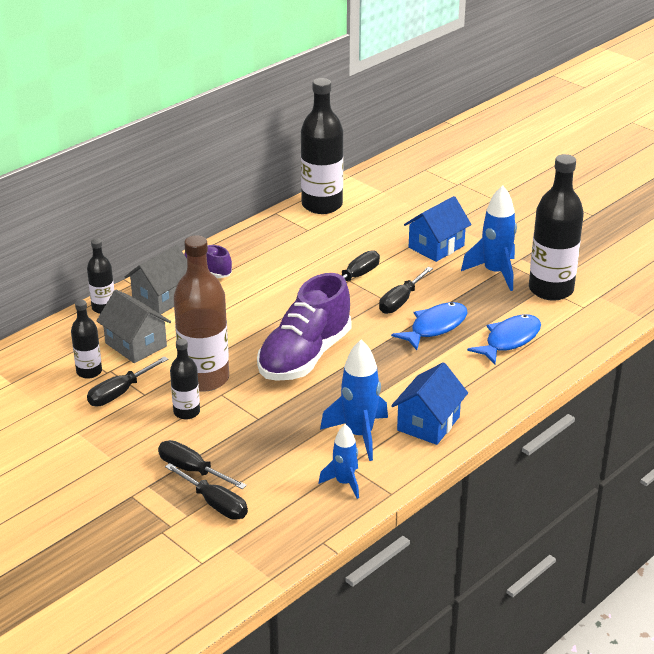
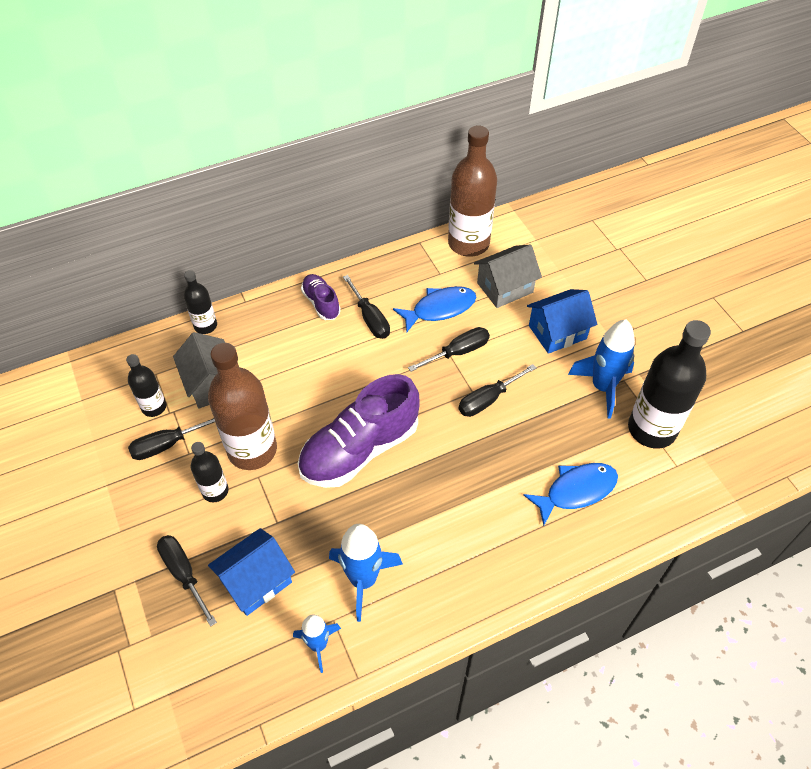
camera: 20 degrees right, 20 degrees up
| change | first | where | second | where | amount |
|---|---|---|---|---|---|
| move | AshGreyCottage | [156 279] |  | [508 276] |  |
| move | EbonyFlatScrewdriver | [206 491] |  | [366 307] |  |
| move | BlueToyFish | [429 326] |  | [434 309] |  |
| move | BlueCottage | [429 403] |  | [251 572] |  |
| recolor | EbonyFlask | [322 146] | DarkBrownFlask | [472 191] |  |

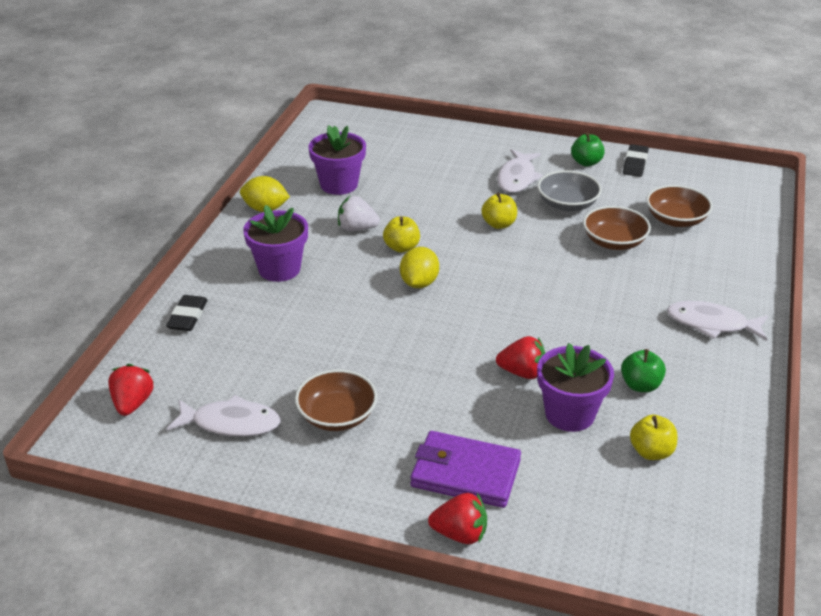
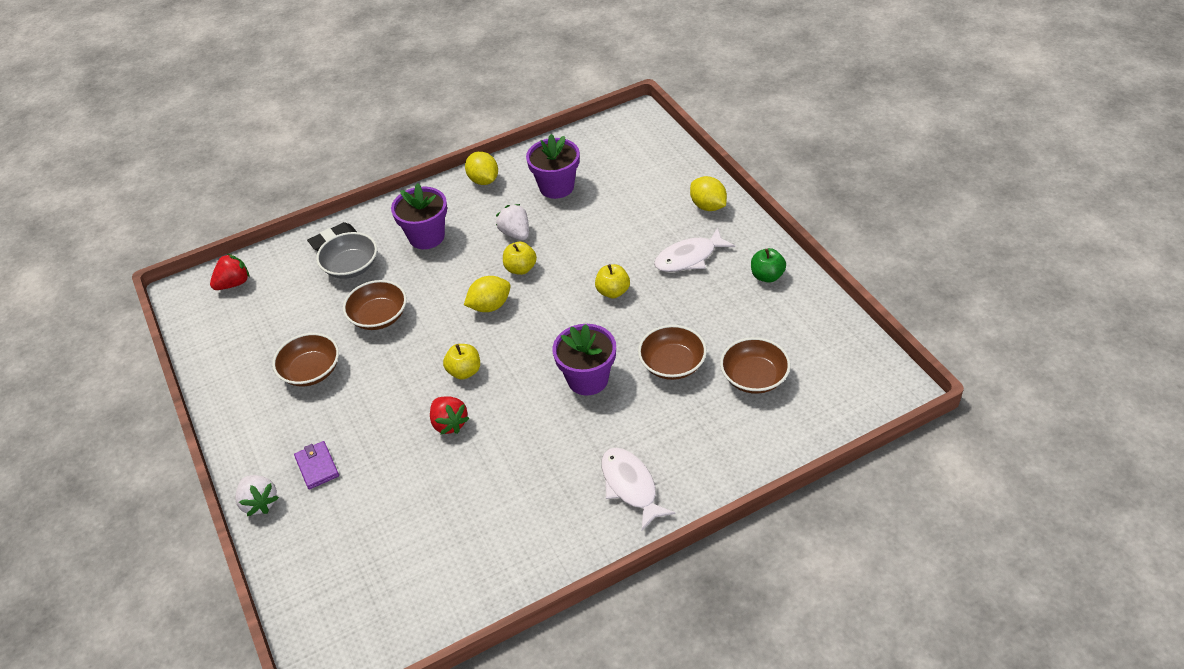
camera: 50 degrees right, 10 degrees up
| change | first | where | second | where | amount |
|---|---|---|---|---|---|
| delete | SnowWhiteToyFish | [224 416] |  |  |  |
| delete | GreenApple | [643 370] |  |  |  |
| delete | EbonyGumEraser | [636 160] |  |  |  |
| insert |  |  | DarkBrownDeepDish | [375 305] |  |
| insert |  |  | GoldenToyLemon | [708 193] |  |
| move | AshGreyDeepDish | [569 190] |  | [346 255] |  |
| move | PurplePottedPlant | [575 387] |  | [584 360] |  |
| move | GoldenApple | [653 437] |  | [461 362] |  |
| recolor | ScarletToyStrawberry | [457 518] | SnowWhiteToyStrawberry | [257 495] |  |
| resize | PurpleCardWallet | [466 469] |  | [316 465] | x0.57 |

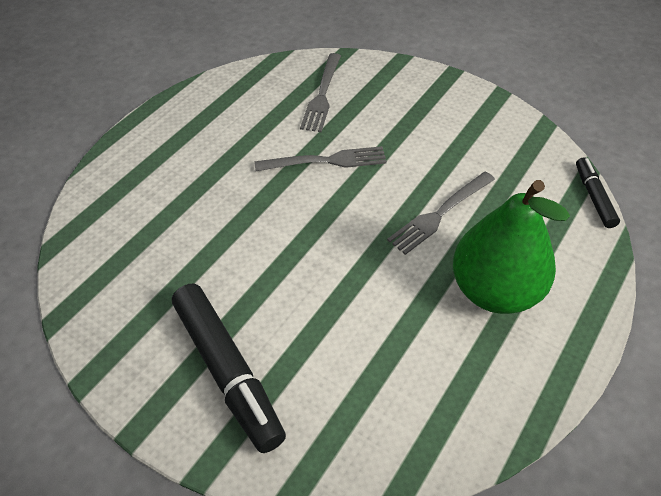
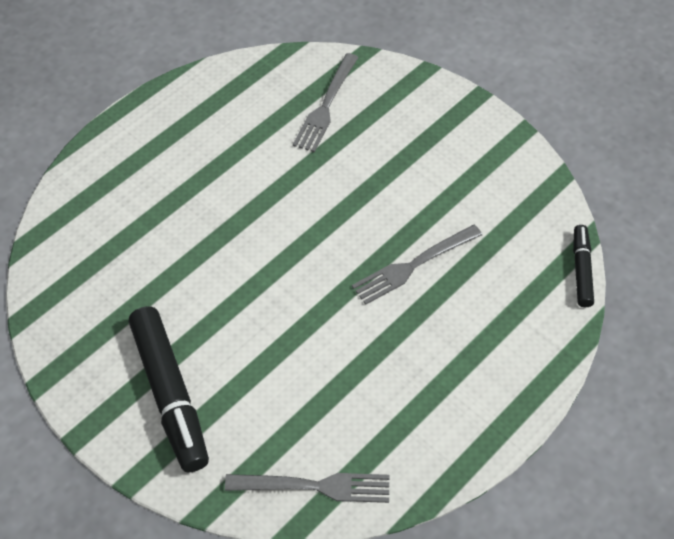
camera: 10 degrees right, 5 degrees up
| change | first | where | second | where | amount |
|---|---|---|---|---|---|
| delete | GreenToyPear | [511 247] |  |  |  |
| move | AshGreyDinnerFork | [320 158] |  | [307 488] |  |

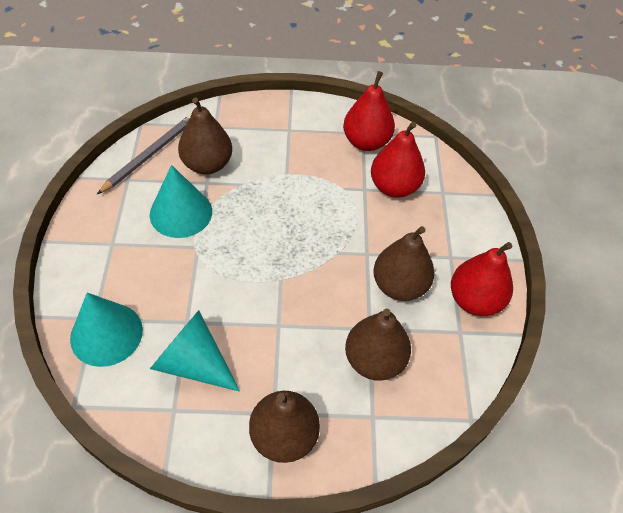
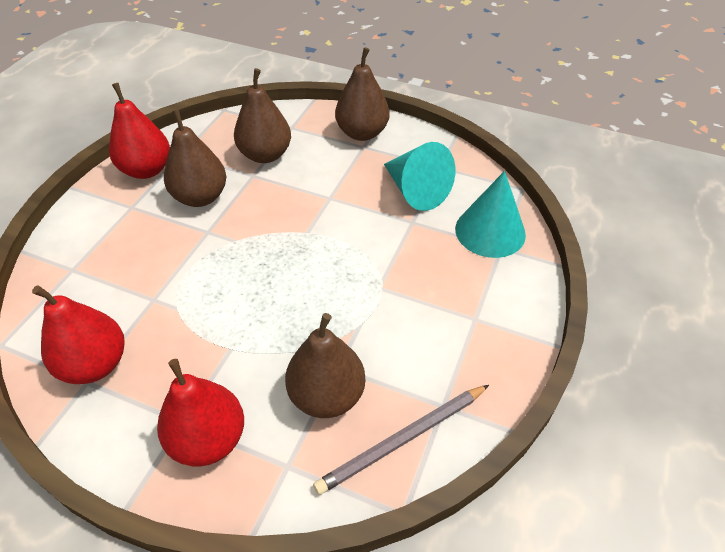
camera: 155 degrees left, 5 degrees down
| change | first | where | second | where | amount |
|---|---|---|---|---|---|
| delete | TealSolidCone | [181 201] |  |  |  |
| move | ScarletToyPear | [398 160] |  | [200 413] |  |

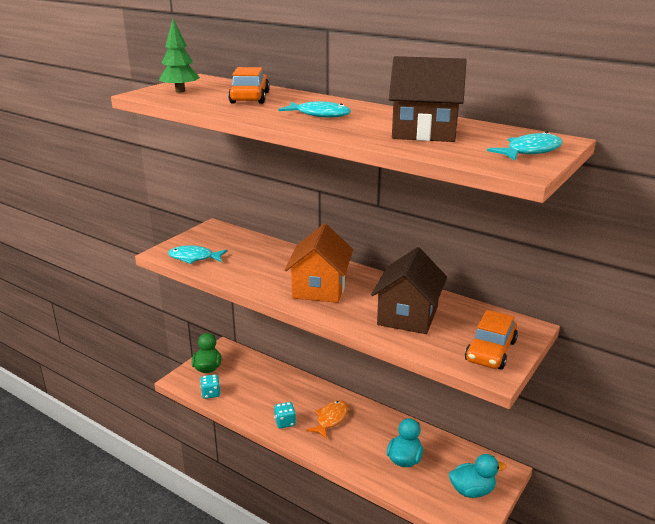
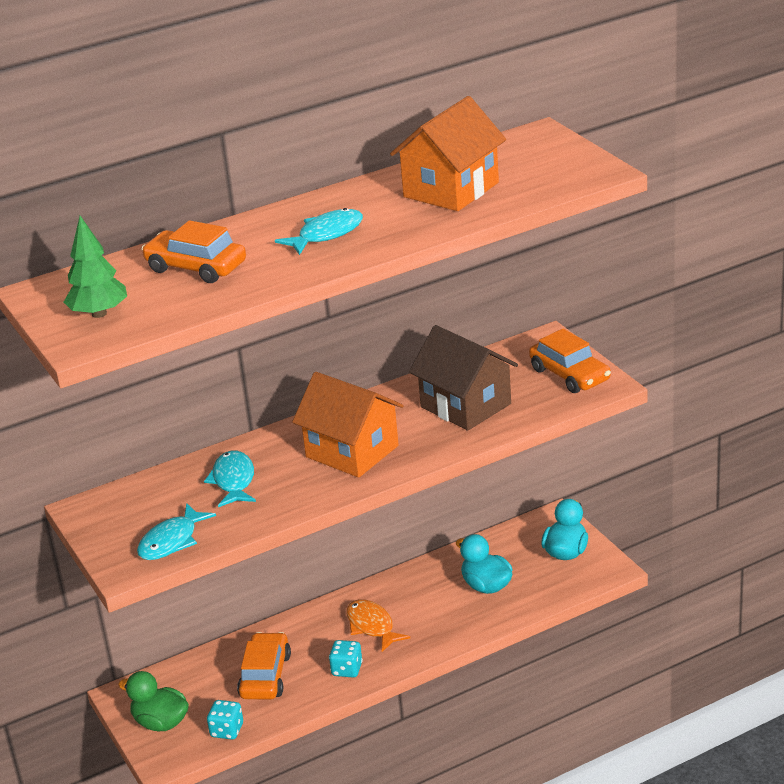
camera: 60 degrees left, 5 degrees up
| change | first | where | second | where | amount |
|---|---|---|---|---|---|
| insert |  |  | OrangeAutomobile | [264 665] |  |
| move | TealToyFish | [525 146] |  | [230 479] |  |
| recolor | DarkBrownCottage | [428 99] | OrangeCottage | [448 153] |  |

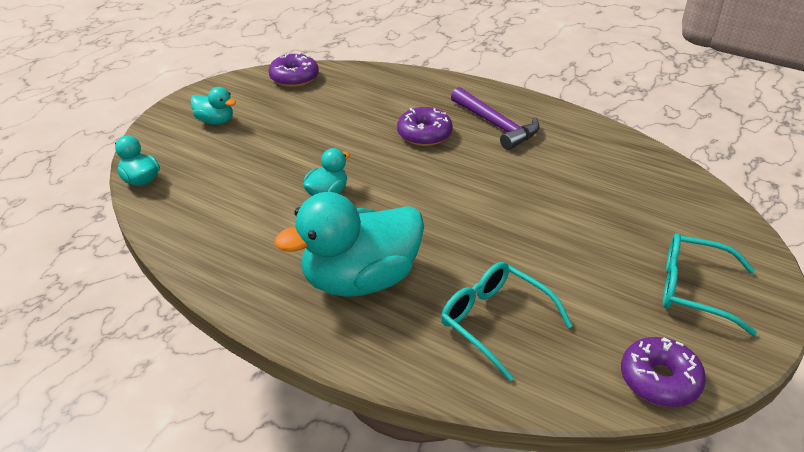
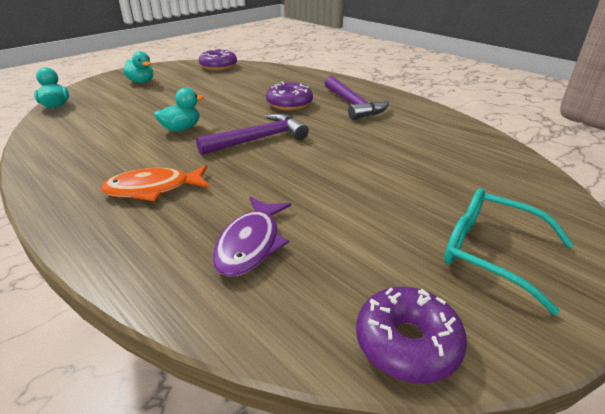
camera: 15 degrees right, 5 degrees down
| change | first | where | second | where | amount |
|---|---|---|---|---|---|
| insert |  |  | PurpleHammer | [252 134] |  |
| replace | TealDuck | [349 244] | OrangeToyFish | [155 183] |  |
| replace | TealGlasses | [507 321] | PurpleToyFish | [251 237] |  |

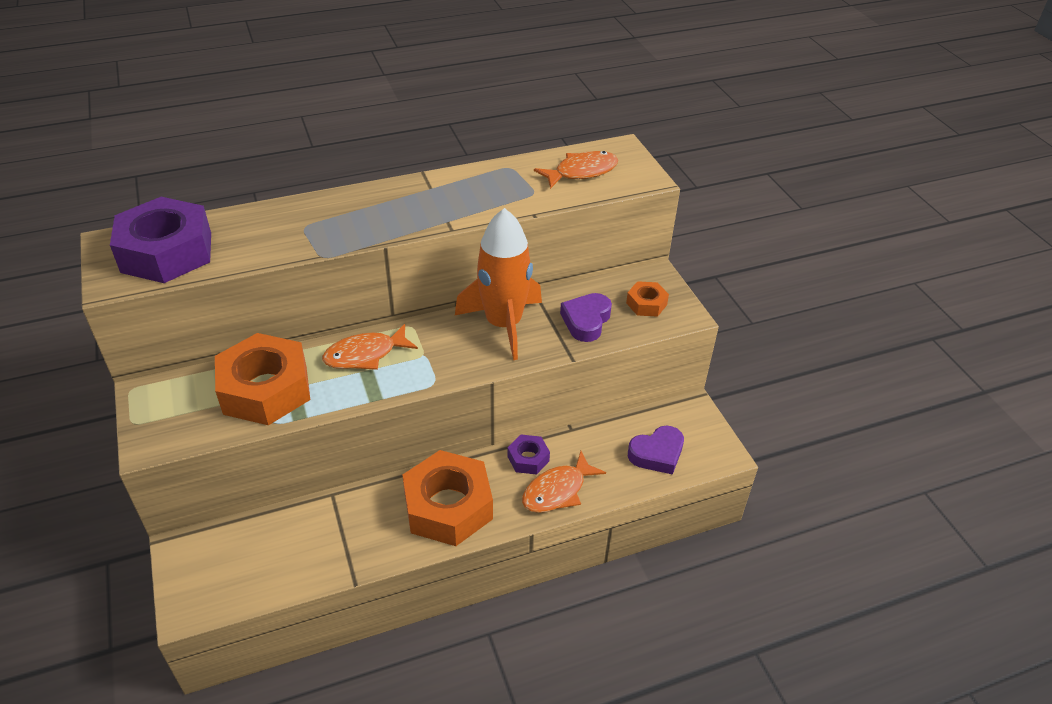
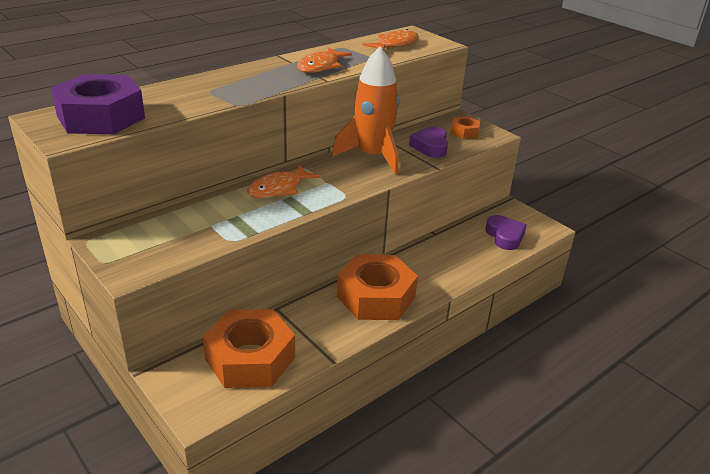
camera: 20 degrees left, 10 degrees down
| change | first | where | second | where | amount |
|---|---|---|---|---|---|
| delete | PurpleHexNut | [529 454] |  |  |  |
| move | OrangeHexNut | [262 379] |  | [249 348] |  |
| move | OrangeToyFish | [564 482] |  | [324 60] |  |
| rotate | PurpleHeart | [656 450] |  | [506 232] | 60 degrees counterclockwise |

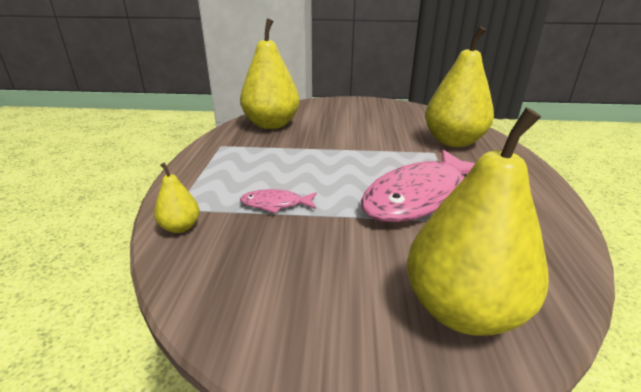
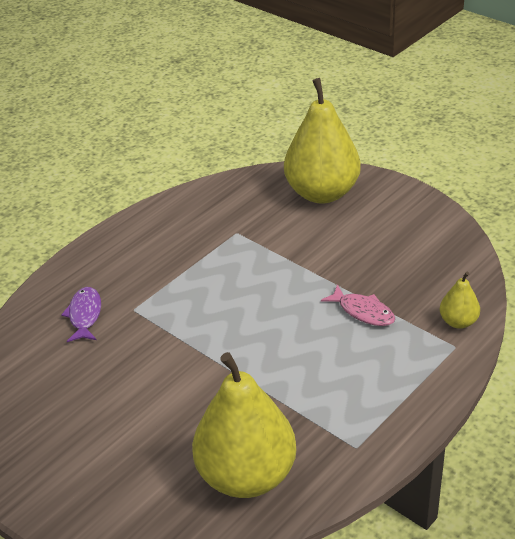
camera: 140 degrees left, 10 degrees up
| change | first | where | second | where | amount |
|---|---|---|---|---|---|
| delete | RosyToyFish | [418 186] |  |  |  |
| replace | GoldenToyPear | [459 86] | PurpleToyFish | [81 314] |  |

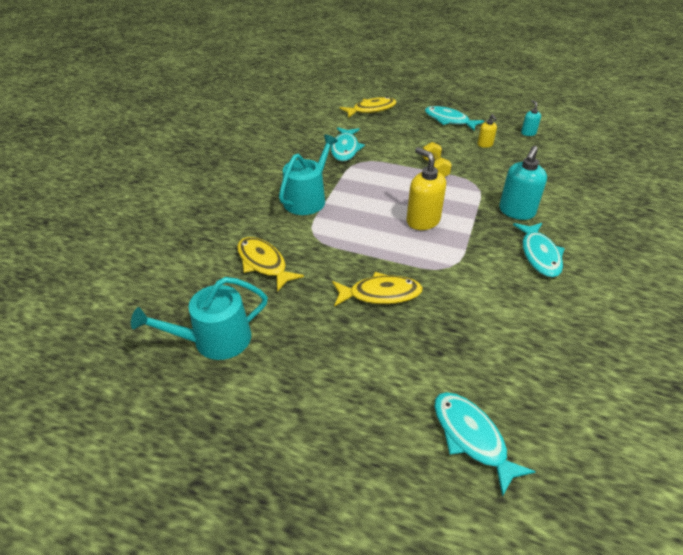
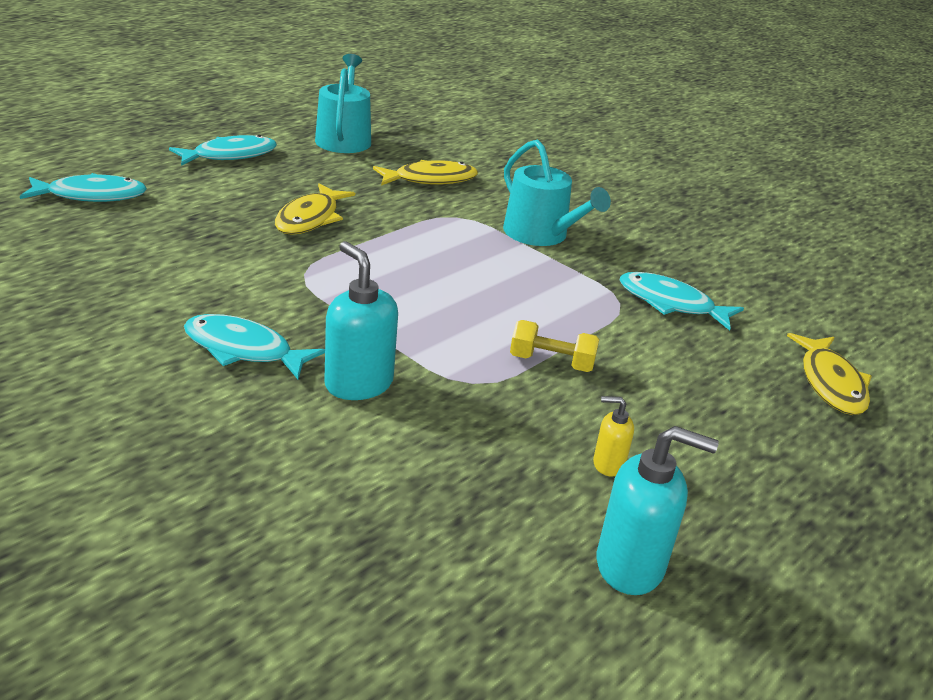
camera: 110 degrees right, 10 degrees down
| change | first | where | second | where | amount |
|---|---|---|---|---|---|
| delete | GoldenSoapPump | [426 188] |  |  |  |
| move | TealToyFish | [454 118] |  | [223 150] |  |
| resize | TealSoapPump | [531 118] |  | [658 510] | x1.89 |

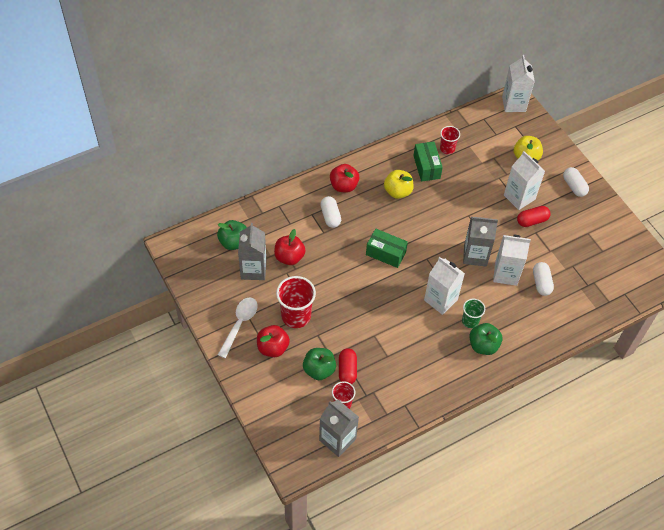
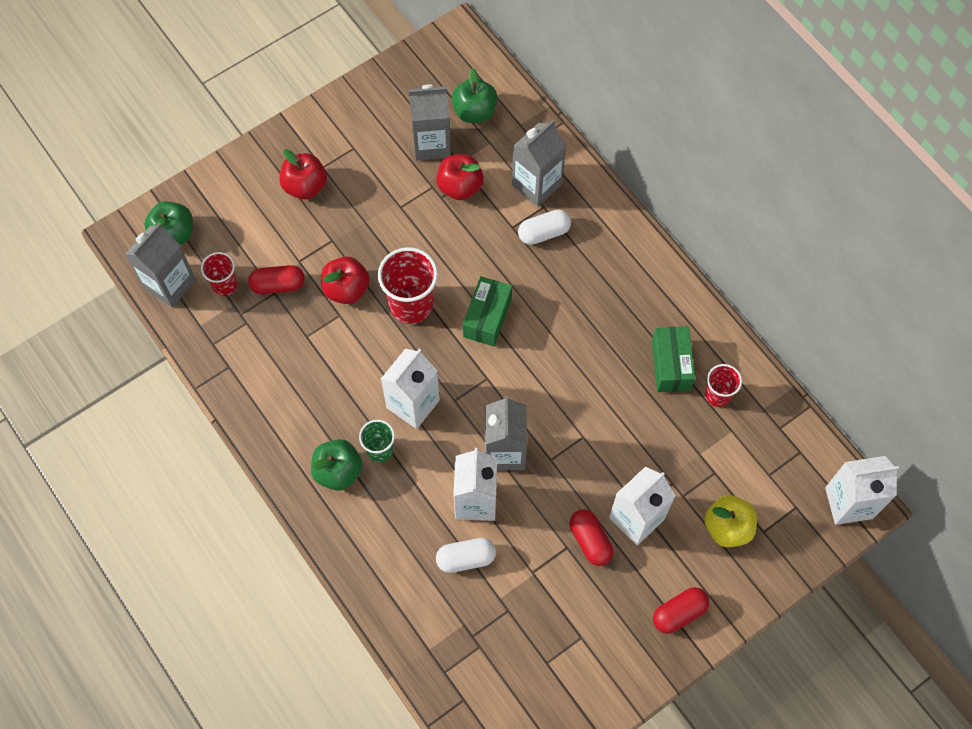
camera: 85 degrees right, 10 degrees up
| change | first | where | second | where | amount |
|---|---|---|---|---|---|
| delete | SnowWhiteSpoon | [238 327] |  |  |  |
| delete | GoldenApple | [399 184] |  |  |  |
| insert |  |  | AshGreyCarton | [539 163] |  |
| move | ScarletBeaker | [296 302] |  | [408 285] |  |
| move | GreenApple | [319 364] |  | [168 223] |  |
| move | ScarletApple | [345 178] |  | [345 280] |  |
| recolor | SnowWhitePill | [576 182] | ScarletPill | [681 610] |  |
| rotate | GreenPackage | [428 162] |  | [673 359] | 75 degrees counterclockwise |

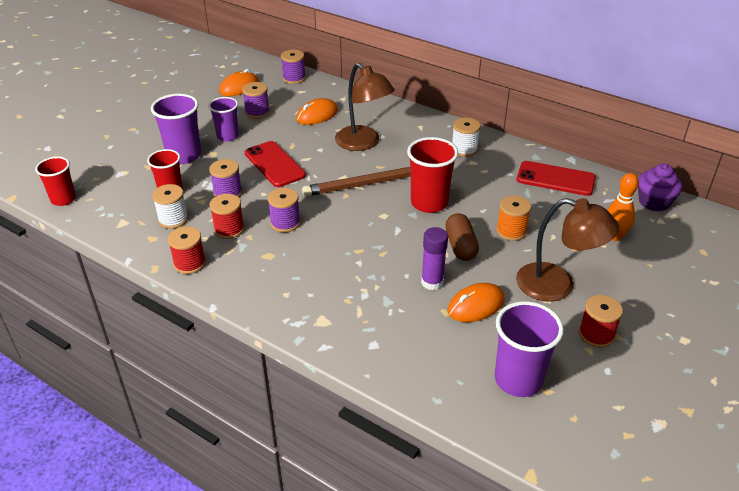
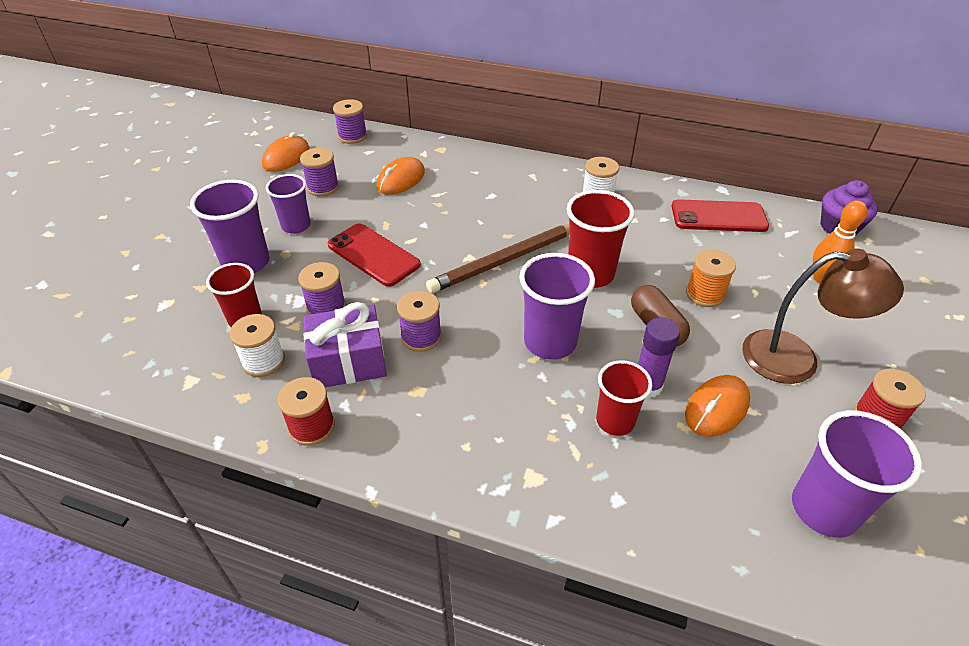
camera: 15 degrees left, 5 degrees up
| change | first | where | second | where | amount |
|---|---|---|---|---|---|
| delete | DarkBrownReadingLamp | [365 107] |  |  |  |
| insert |  |  | PurpleBeaker | [557 306] |  |
| move | ScarletBeaker | [55 181] |  | [624 398] |  |
| replace | ScarletSpool | [227 216] | PurpleGift | [345 344] |  |

